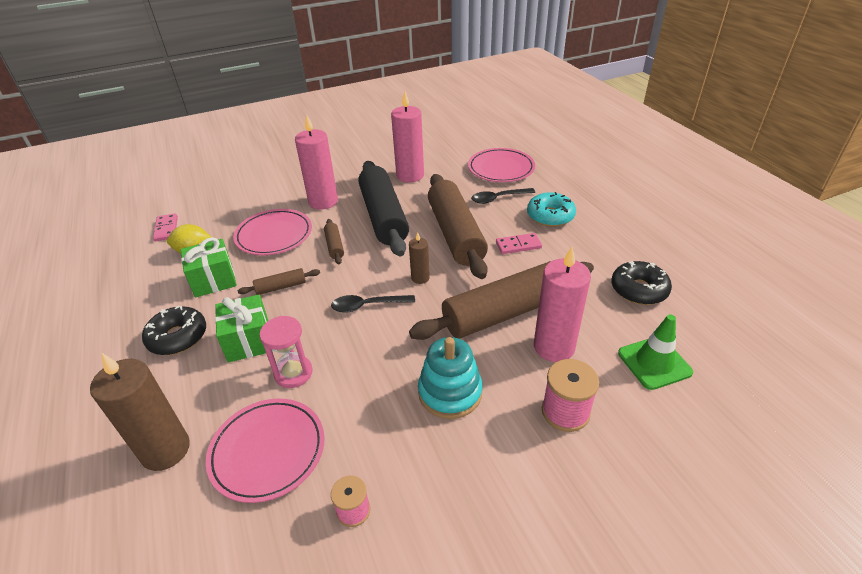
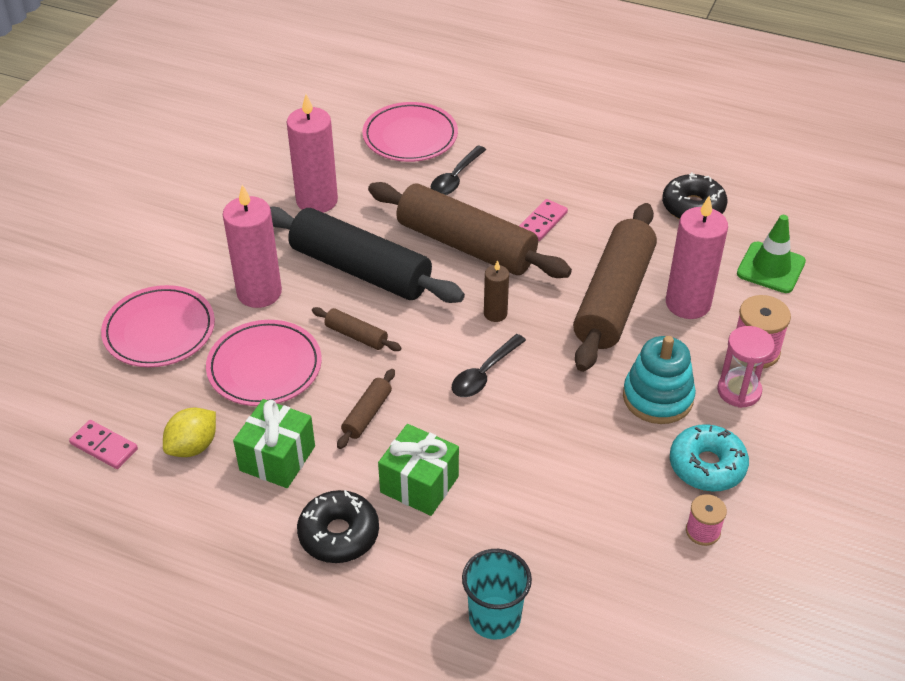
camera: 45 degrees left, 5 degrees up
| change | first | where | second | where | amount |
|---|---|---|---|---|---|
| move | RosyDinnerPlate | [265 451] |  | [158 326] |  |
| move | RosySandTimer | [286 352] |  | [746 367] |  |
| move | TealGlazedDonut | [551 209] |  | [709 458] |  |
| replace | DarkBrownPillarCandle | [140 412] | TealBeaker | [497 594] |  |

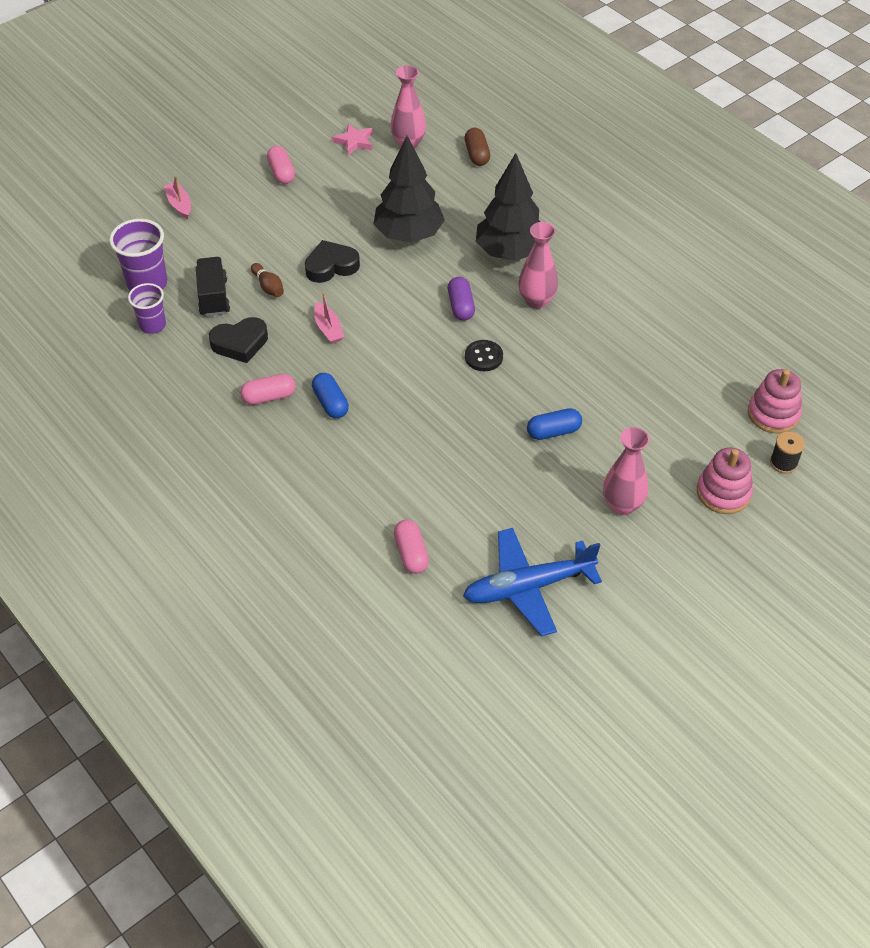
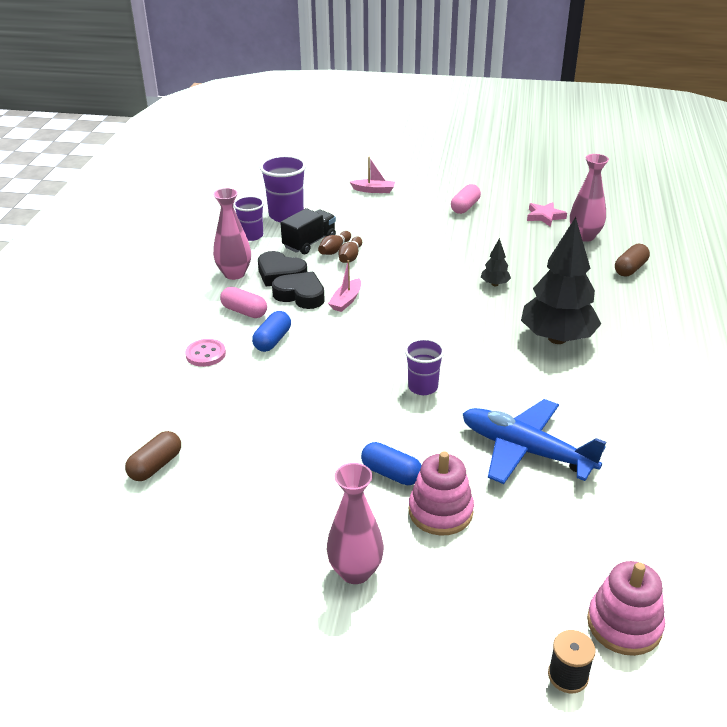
camera: 50 degrees right, 15 degrees down
| change | first | where | second | where | amount |
|---|---|---|---|---|---|
| delete | PurplePill | [461 299] |  |  |  |
| insert |  |  | RosyButton | [205 353] |  |
| insert |  |  | DarkBrownSkittle | [334 243] |  |
| move | EbonyHeart | [332 261] |  | [298 290] |  |
| move | BluePlane | [532 582] |  | [534 441] |  |
| move | RosyFlowerVase | [538 265] |  | [232 234] |  |
| move | RosyRingStacker | [725 481] |  | [441 493] |  |
| replace | EbonyButton | [484 355] | PurpleBeaker | [425 366] |  |
| recolor | RosyPill | [411 546] | DarkBrownPill | [153 456] |  |
| rotate | RosyToyBoat | [177 197] |  | [372 175] | 75 degrees clockwise |
| resize | EbonyTree | [409 189] |  | [496 262] | x0.42 |

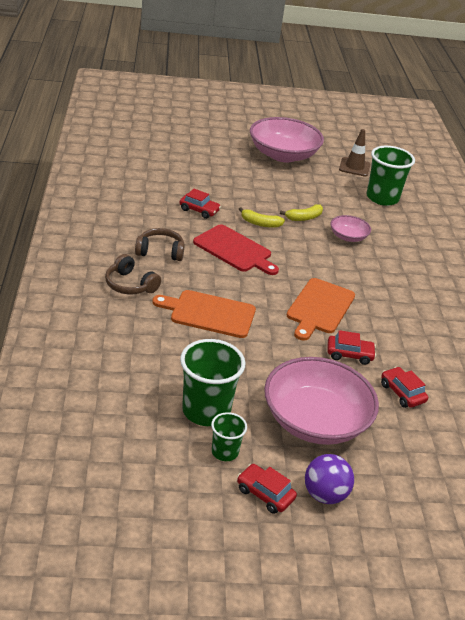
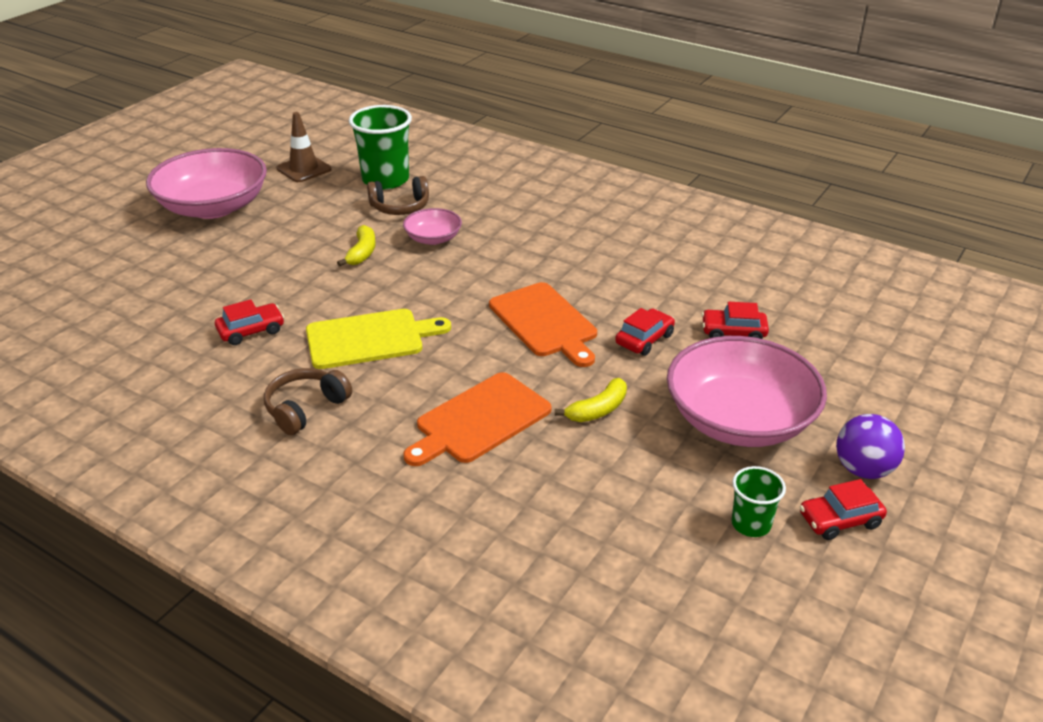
camera: 50 degrees left, 0 degrees up
| change | first | where | second | where | amount |
|---|---|---|---|---|---|
| delete | GreenBeaker | [213 382] |  |  |  |
| move | DarkBrownHeadphones | [133 274] |  | [398 195] |  |
| move | GoldenBanana | [262 217] |  | [591 400] |  |
| recolor | ScarletChoppingBoard | [236 250] | GoldenChoppingBoard | [378 339] |  |

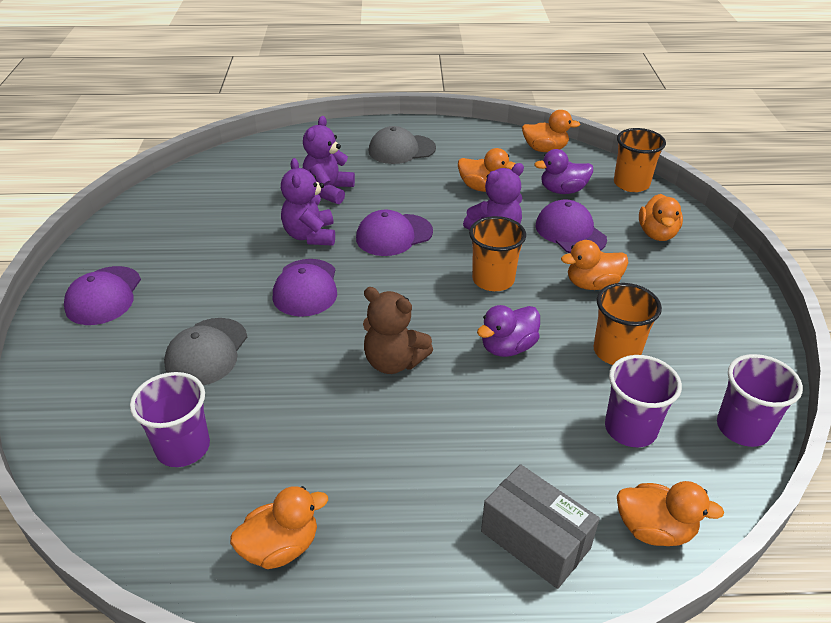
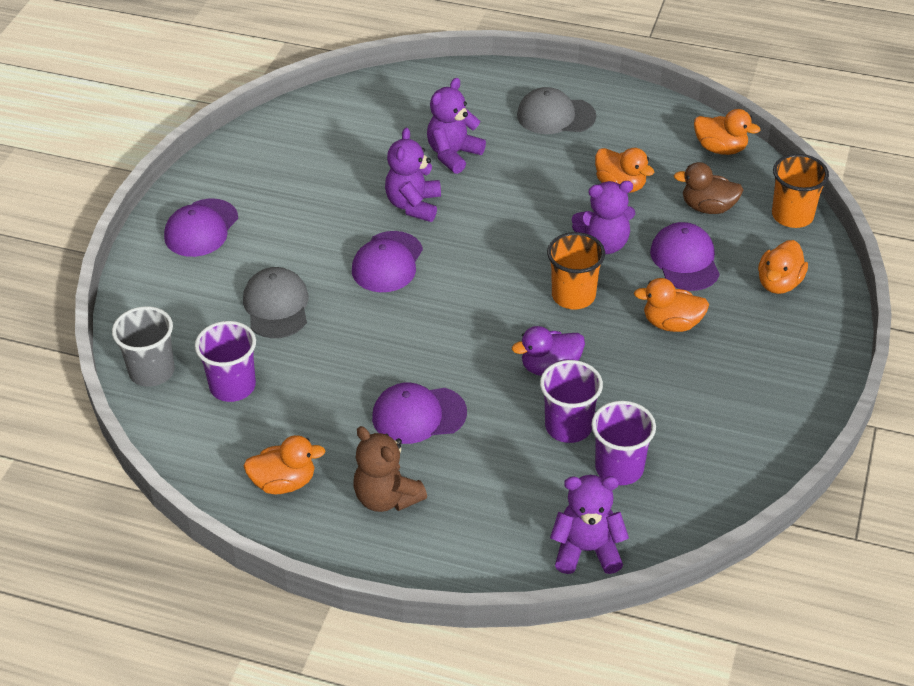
camera: 20 degrees right, 5 degrees up
| change | first | where | second | where | amount |
|---|---|---|---|---|---|
| delete | AshGreyPackage | [540 526] |  |  |  |
| delete | OrangeBeaker | [628 324] |  |  |  |
| insert |  |  | AshGreyBeaker | [143 346] |  |
| move | PurpleCap | [394 233] |  | [419 413] |  |
| move | DarkBrownTeddy | [398 330] |  | [390 469] |  |
| move | PurpleBeaker | [760 400] |  | [571 401] |  |
| replace | OrangeDuck | [670 513] | PurpleTeddy | [589 524] |  |
| recolor | PurpleDuck | [563 171] | DarkBrownDuck | [708 188] |  |
| rotate | AshGreyCap | [205 351] |  | [276 302] | 135 degrees clockwise |

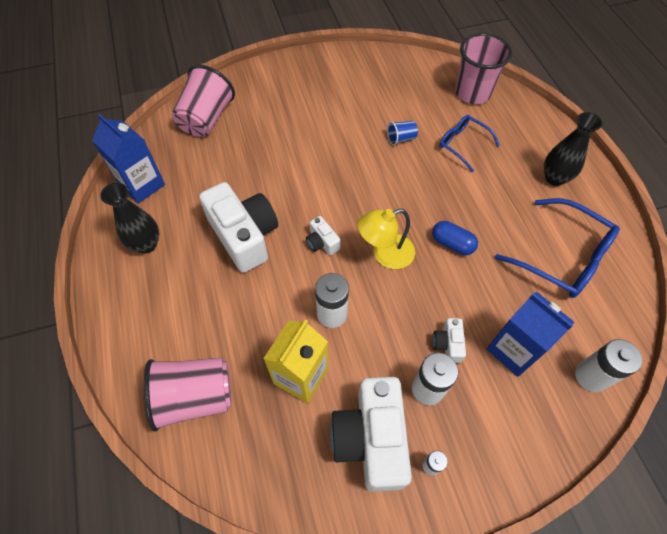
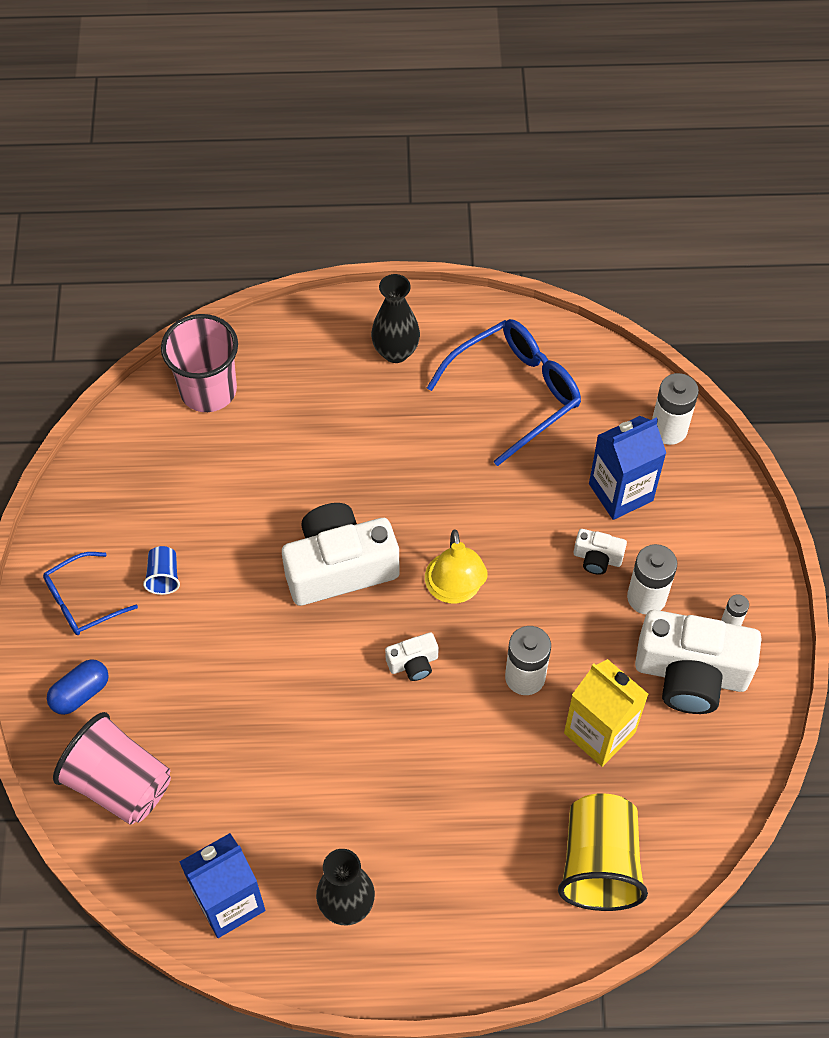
camera: 75 degrees left, 0 degrees up
| change | first | where | second | where | amount |
|---|---|---|---|---|---|
| move | SnowWhiteCompactCamera | [238 227] |  | [341 554] |  |
| move | BlueBeaker | [402 133] |  | [161 570] |  |
| move | BluePill | [455 238] |  | [78 687] |  |
| move | BlueGlasses | [469 143] |  | [90 593] |  |
| recolor | RosyBeaker | [187 395] | GoldenBeaker | [603 852] |  |

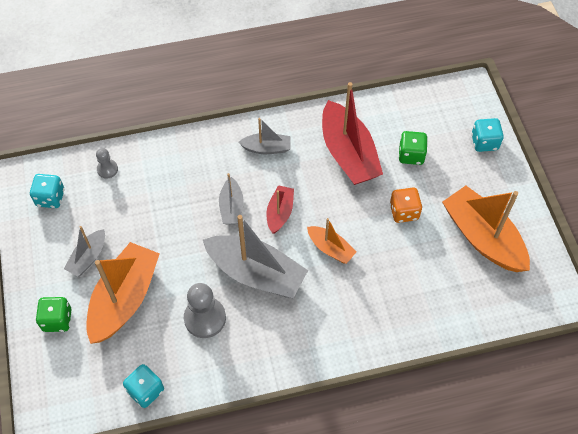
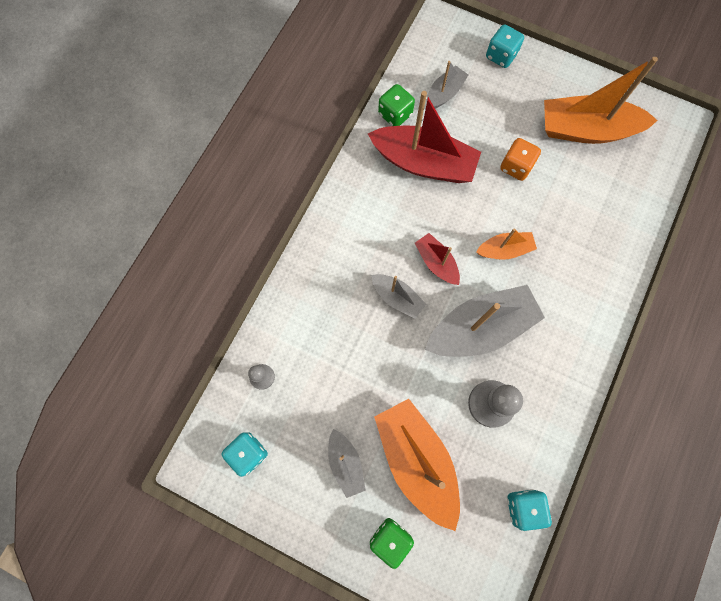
camera: 50 degrees left, 15 degrees up
| change | first | where | second | where | amount |
|---|---|---|---|---|---|
| move | AshGreyToyBoat | [264 136] |  | [447 85] |  |
| move | GreenDice | [413 148] |  | [396 105] |  |

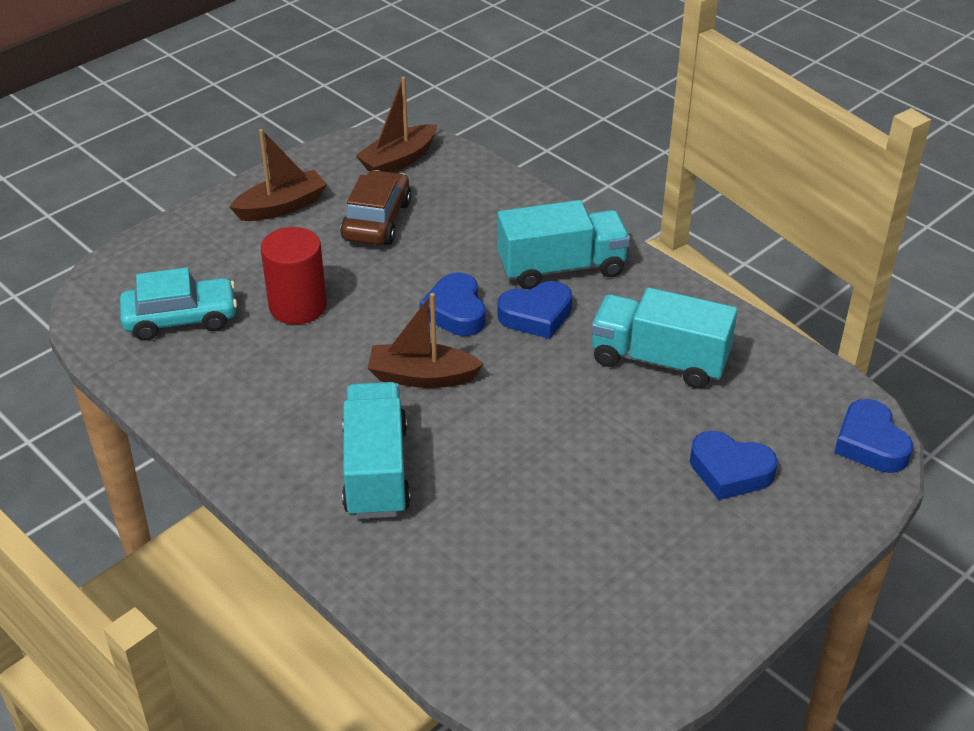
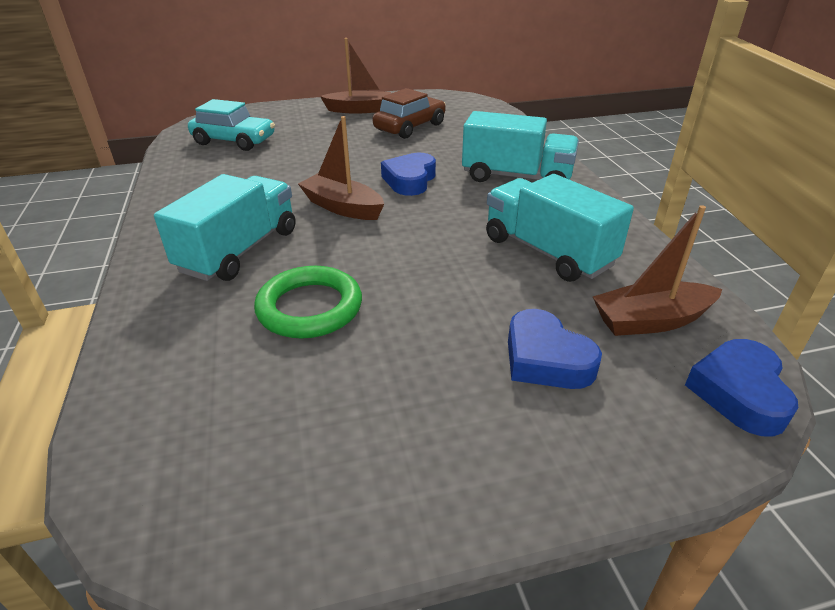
camera: 30 degrees right, 5 degrees down
| change | first | where | second | where | amount |
|---|---|---|---|---|---|
| delete | ScarletSolidCylinder | [294 276] |  |  |  |
| delete | BlueHeart | [535 310] |  |  |  |
| insert |  |  | GreenTorus | [308 302] |  |
| move | DarkBrownToyBoat | [396 125] |  | [657 270] |  |

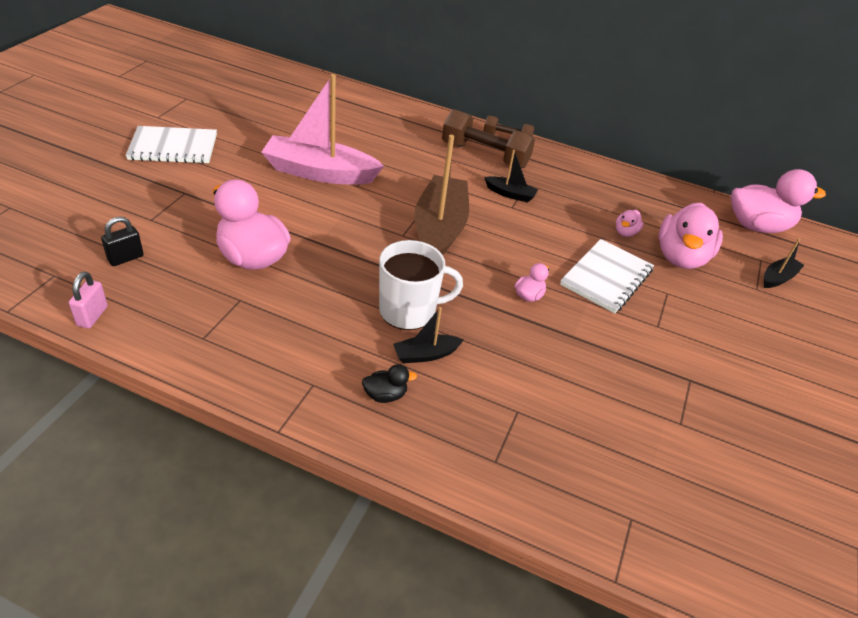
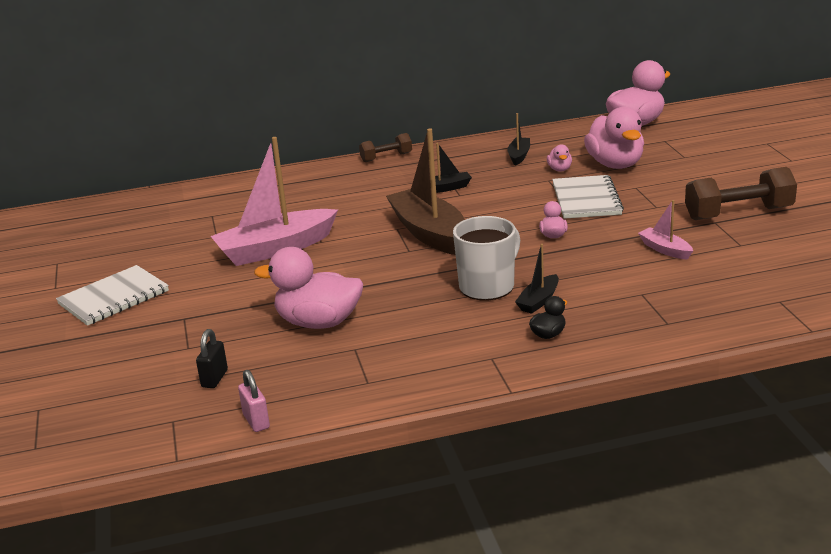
camera: 30 degrees left, 15 degrees down
| change | first | where | second | where | amount |
|---|---|---|---|---|---|
| insert |  |  | RosyToyBoat | [665 230] |  |
| move | DarkBrownDumbbell | [488 139] |  | [741 193] |  |
| move | EbonyToyBoat | [784 263] |  | [518 139] |  |

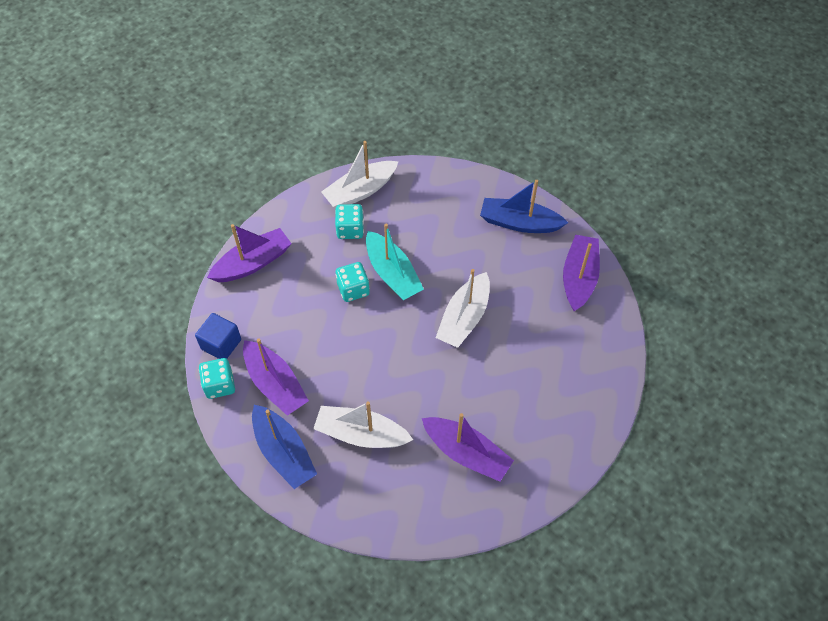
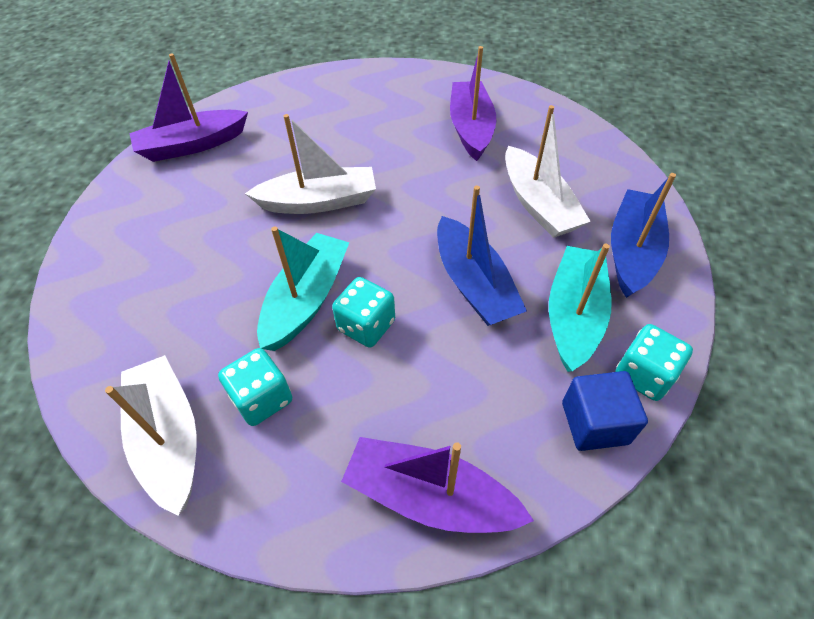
camera: 125 degrees left, 5 degrees down
| change | first | where | second | where | amount |
|---|---|---|---|---|---|
| move | BlueToyBoat | [524 206] |  | [482 256] |  |
| recolor | PurpleToyBoat | [276 377] | TealToyBoat | [580 308] |  |
| rotate | SnowWhiteToyBoat | [360 174] |  | [151 435] | 135 degrees counterclockwise |

